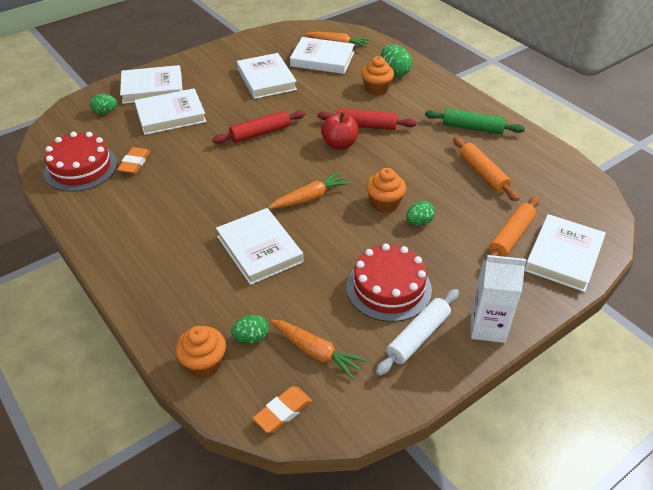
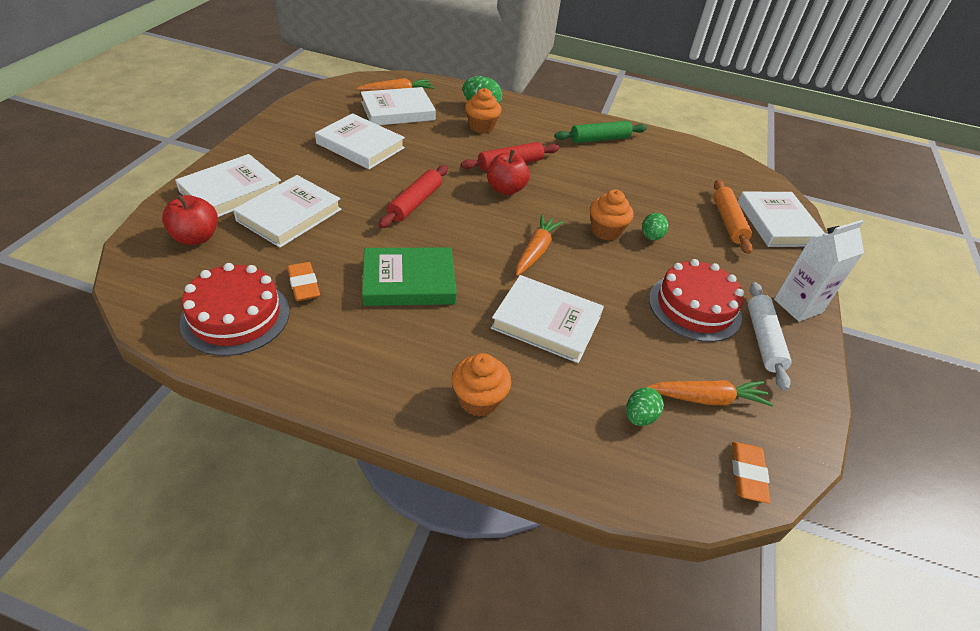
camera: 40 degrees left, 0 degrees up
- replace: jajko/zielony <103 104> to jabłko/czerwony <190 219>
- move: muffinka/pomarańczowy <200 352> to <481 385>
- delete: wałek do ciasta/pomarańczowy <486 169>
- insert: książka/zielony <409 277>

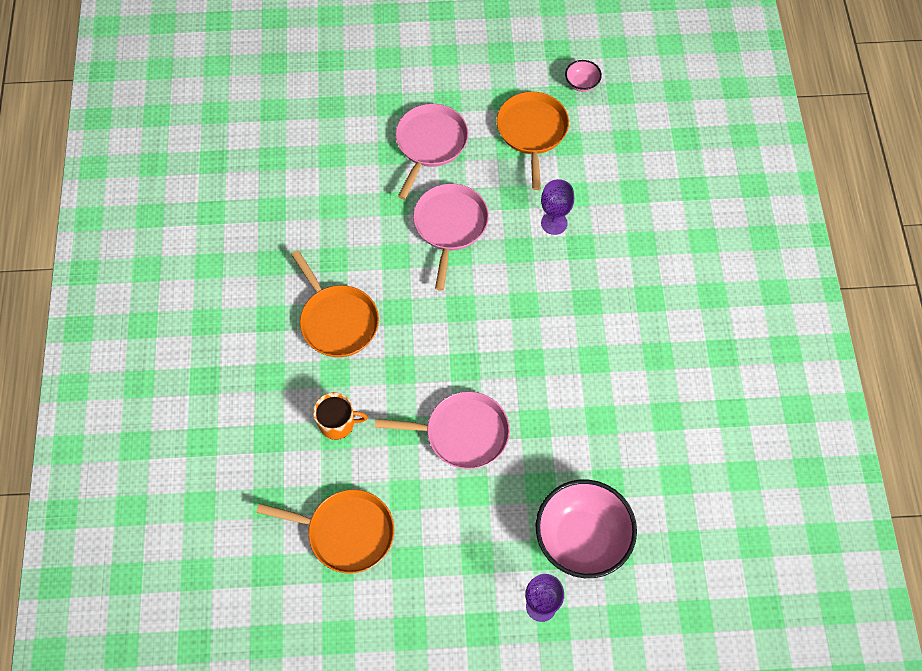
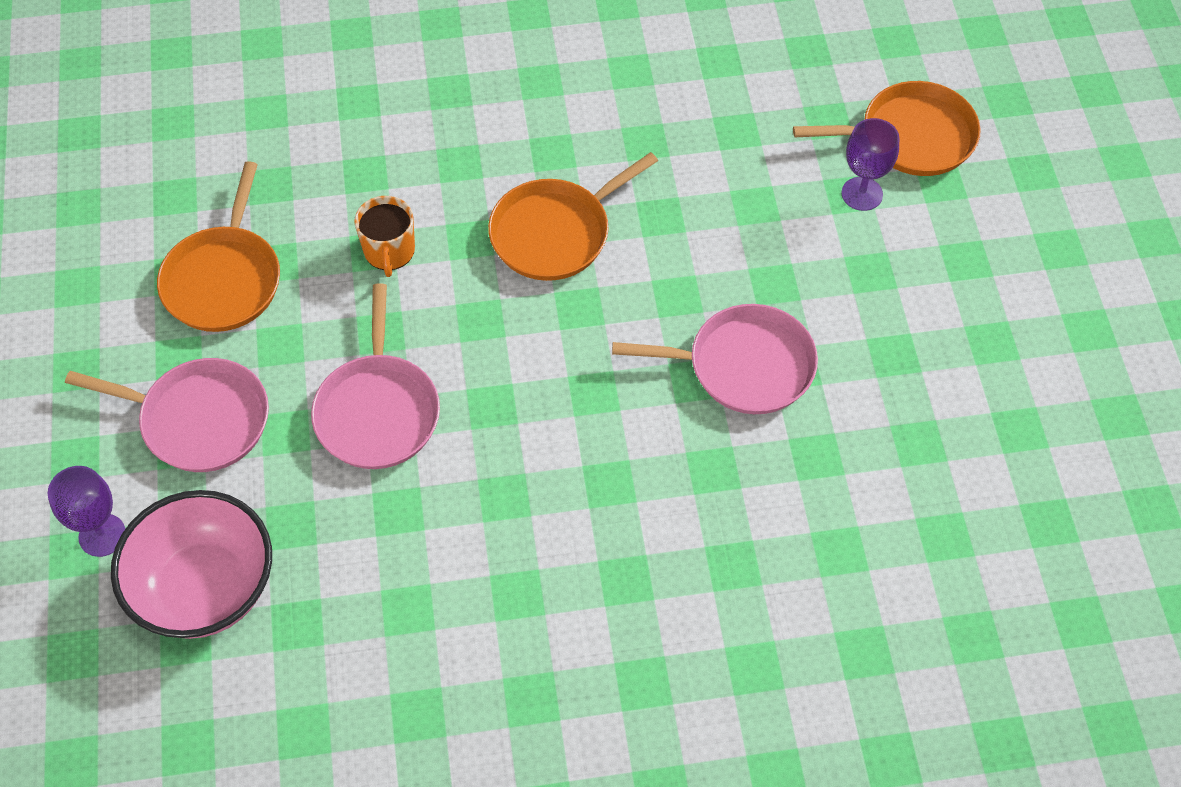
camera: 85 degrees right, 5 degrees down
- move: patelnia/różowy <432 151> to <167 415>
- move: patelnia/pomarańczowy <532 141> to <887 128>
- move: kielich/fioletowy <557 207> to <870 164>
- delete: miska/różowy <583 76>

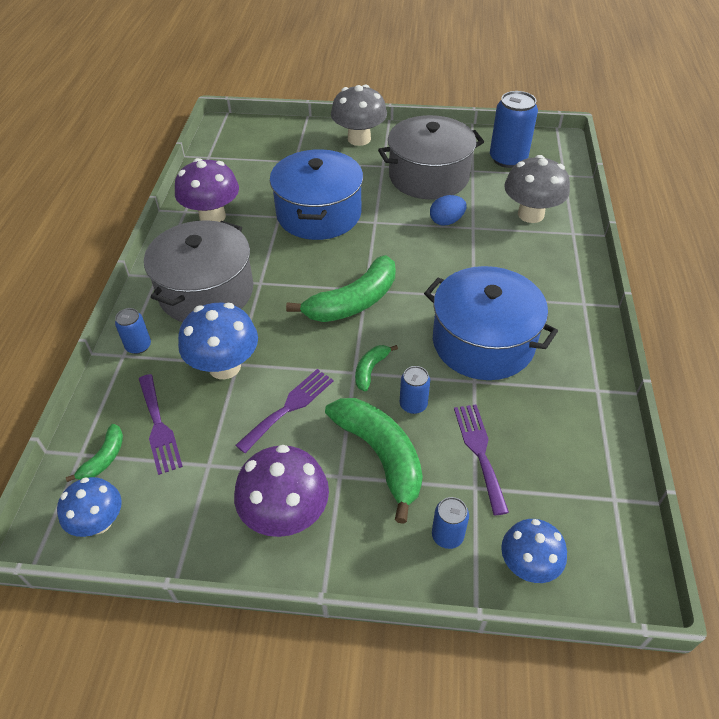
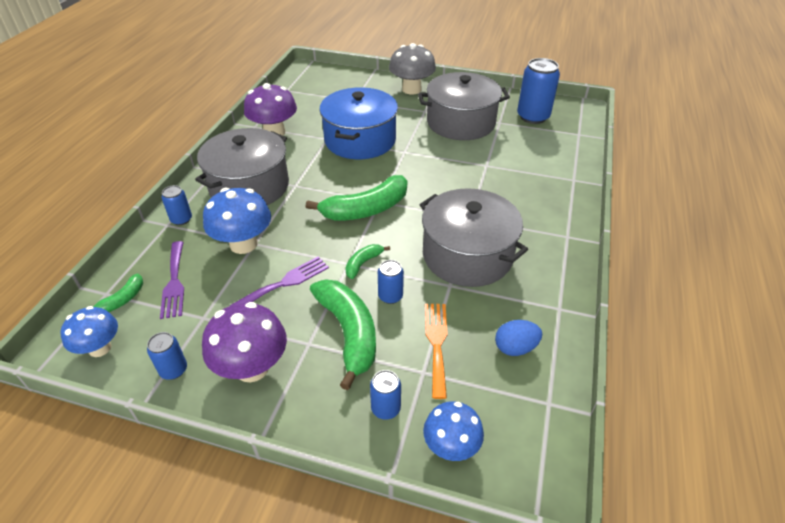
camera: 10 degrees right, 5 degrees down
- recolor: garnek/niebieski <491 323> to garnek/szary <474 237>
- move: jajko/niebieski <448 210> to <518 338>
- recolor: widelec/fioletowy <481 460> to widelec/pomarańczowy <436 351>
- delete: grzyb/szary <537 189>
- insert: puszka/niebieski <167 356>

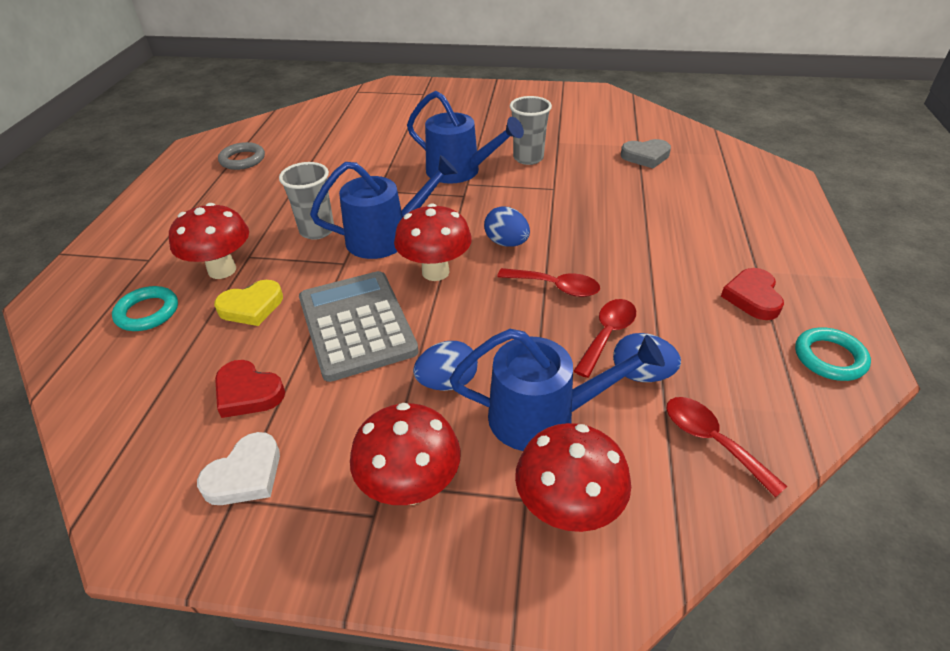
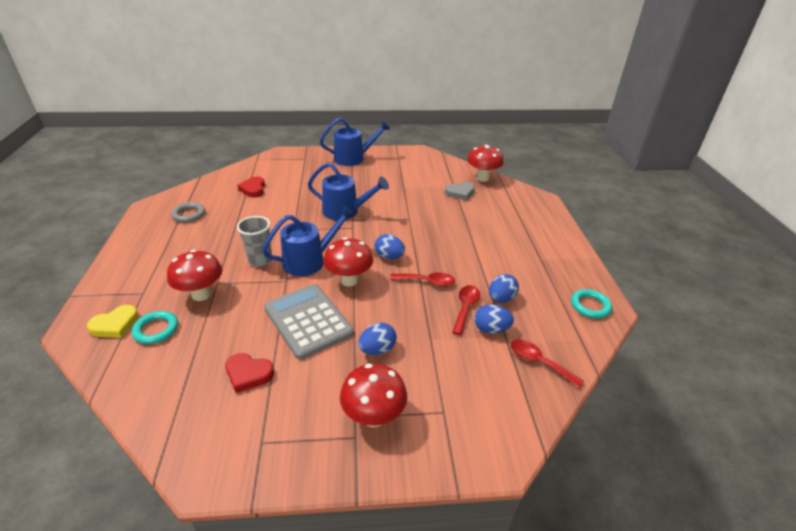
camera: 15 degrees left, 5 degrees down
- delete: serce/biały <238 468>
- move: serce/żółty <248 303> to <113 321>
- move: konewka/niebieski <557 390> to <355 141>
- delete: szklanka/szary <531 130>
- move: grzyb/czerwony <573 477> to <485 163>
- move: serce/czerwony <752 294> to <251 186>
- insert: jajko/niebieski <504 288>

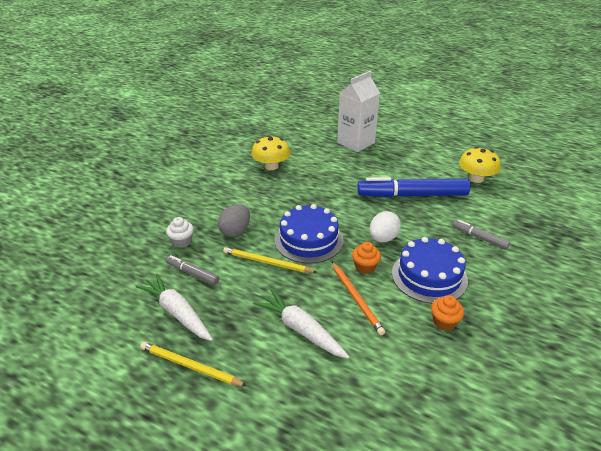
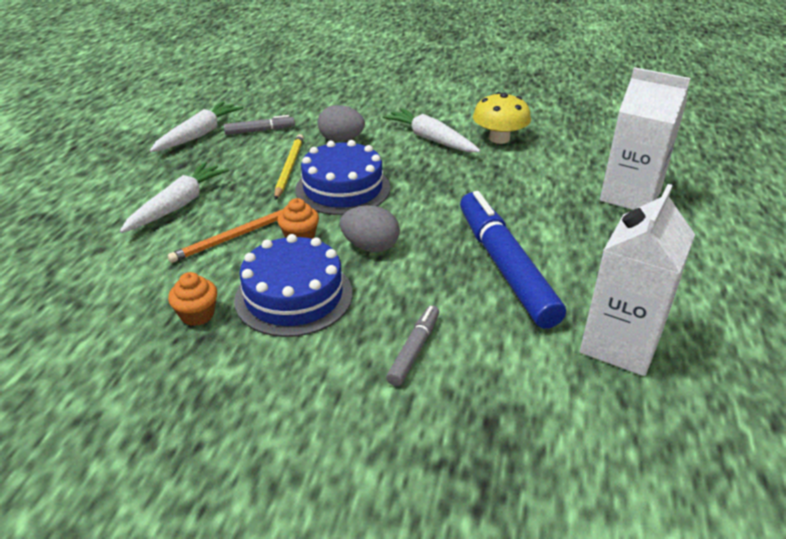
camera: 75 degrees right, 0 degrees up
- delete: ołówek/żółty <193 364>
- delete: muffinka/biały <180 232>
- rotate: flamaster/szary <192 270> = <259 125> 60 degrees clockwise
- recolor: jajko/biały <385 226> to jajko/szary <370 228>
- replace: grzyb/żółty <480 165> to karton mleka/biały <637 280>
- insert: marchewka/biały <431 130>

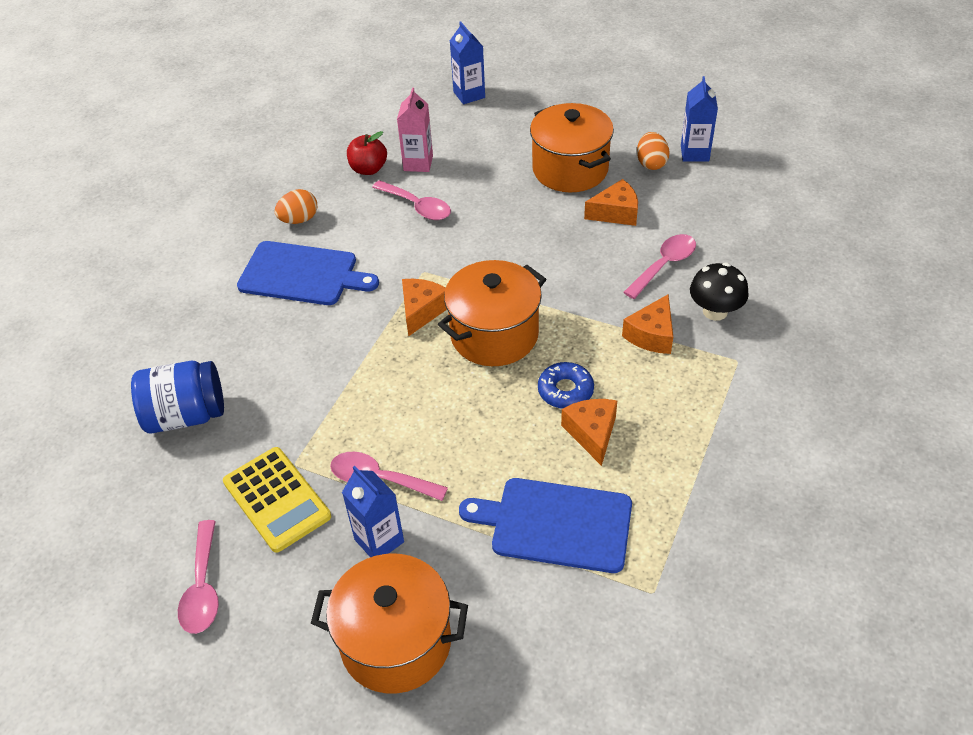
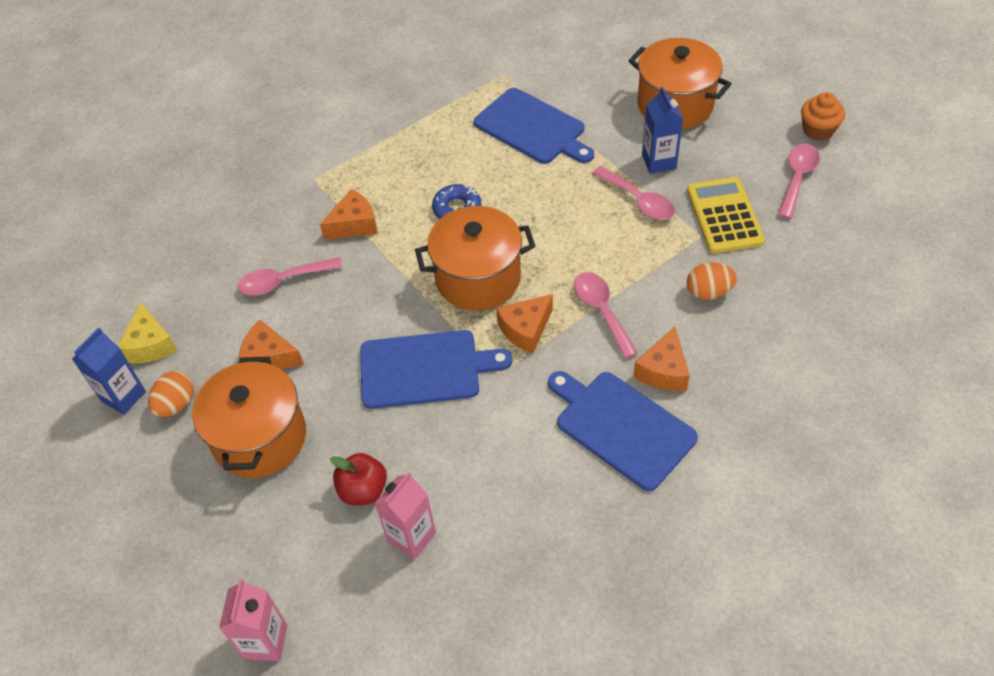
camera: 150 degrees left, 5 degrees up
- delete: słoik/niebieski <177 397>
- move: jajko/pomarańczowy <296 206> to <712 281>
- move: jabłko/czerwony <367 153> to <358 479>
- move: łyżka/różowy <411 200> to <606 315>
- recolor: karton mleka/niebieski <467 63> to karton mleka/różowy <253 620>
- move: ser/pomarańczowy <589 432> to <661 359>
- delete: grzyb/czarny <719 291>
- insert: ser/żółty <147 333>
- insert: deska do krojenia/niebieski <436 369>
- insert: muffinka/pomarańczowy <823 116>

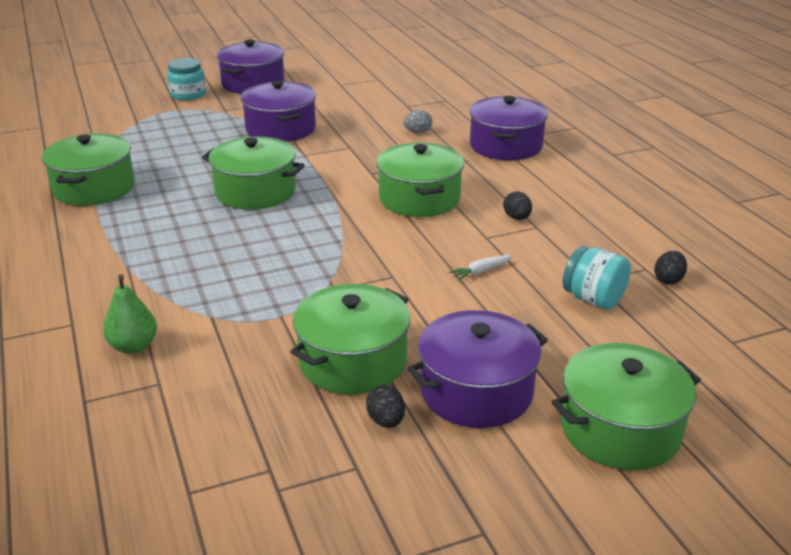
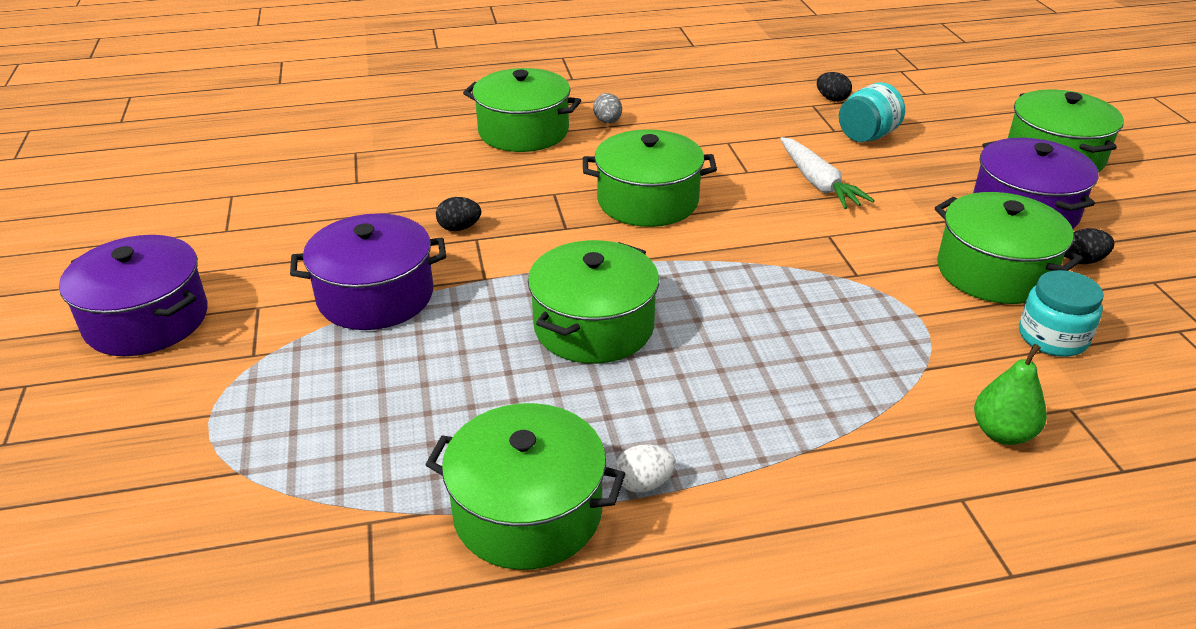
camera: 80 degrees left, 5 degrees up
- move: słoik/turkusowy <186 79> to <1061 313>
- move: jajko/szary <417 121> to <607 108>
- resize: marchewka/biały <481 267> = <827 173> x1.85
- recolor: garnek/fioletowy <508 128> to garnek/zielony <522 110>
- move: jajko/czarny <517 205> to <458 214>
- insert: jajko/biały <645 468>

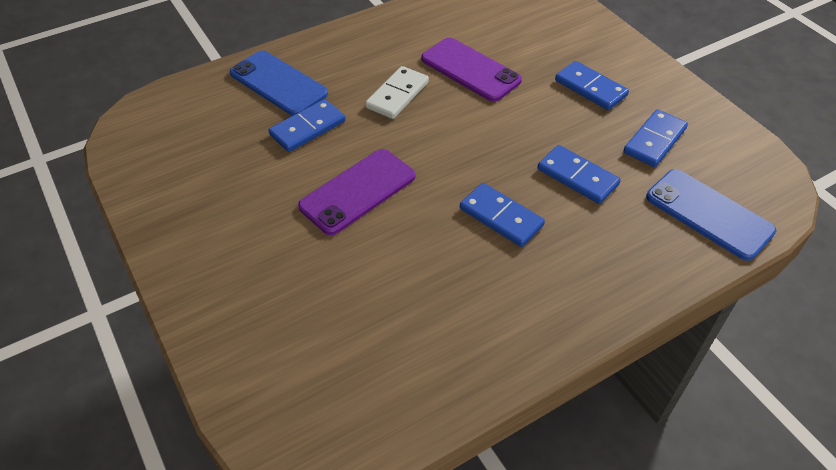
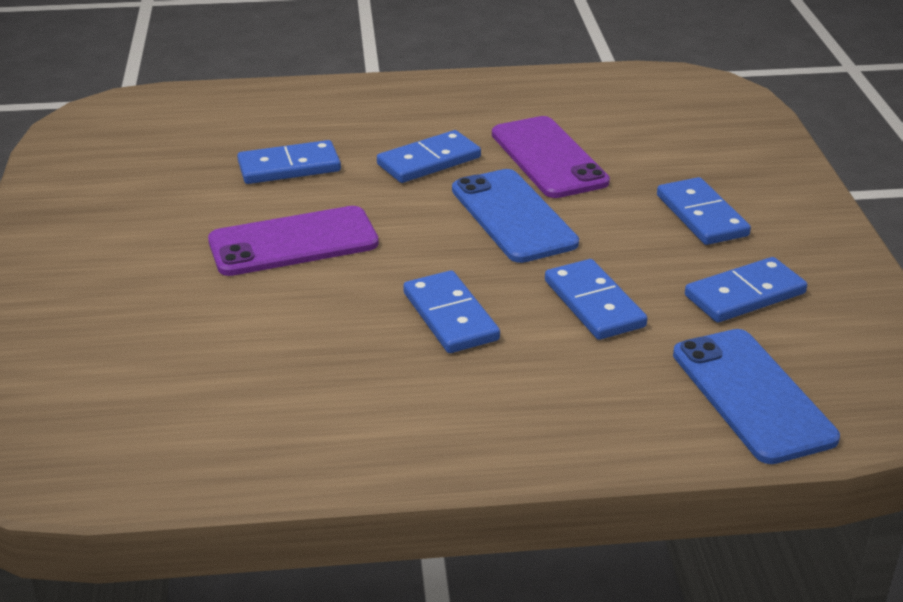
camera: 25 degrees right, 15 degrees down
- move: telefon/niebieski <279 83> to <515 216>
- recolor: kostka domina/biały <397 92> to kostka domina/niebieski <429 156>

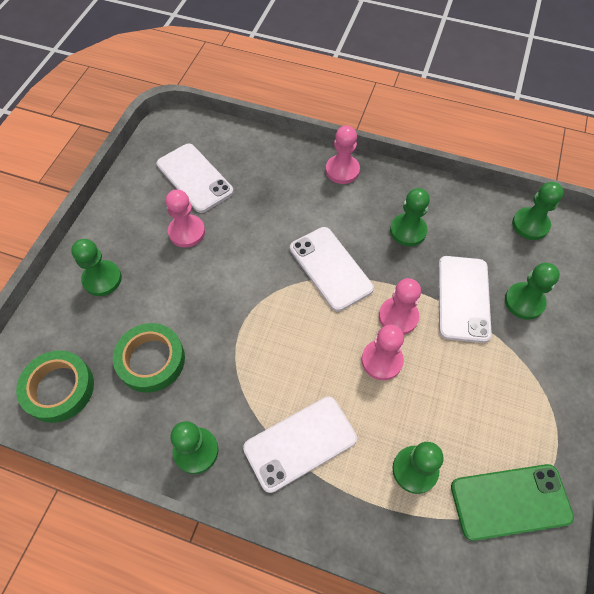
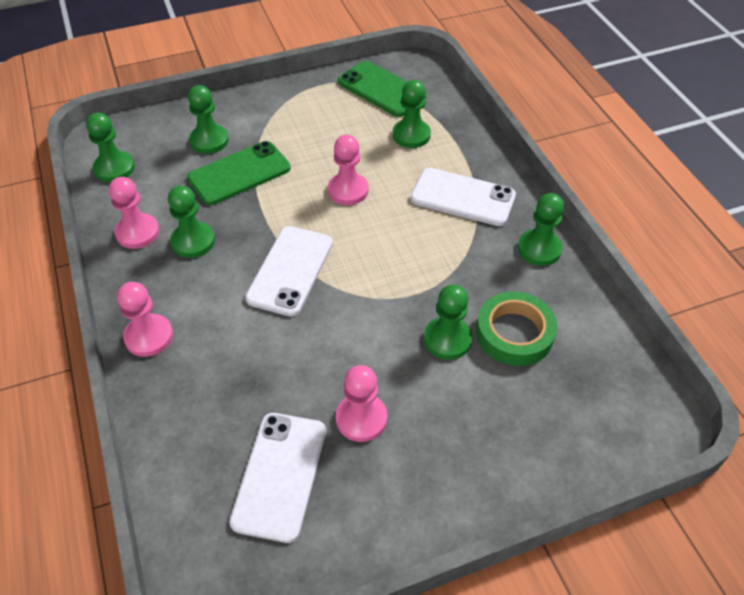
camera: 130 degrees left, 10 degrees down
- delete: taśma klejąca/zielony <55 386>
- move: pionek/zielony <96 267> to <448 322>
- move: pionek/różowy <400 306> to <134 213>
- recolor: telefon/biały <465 299> to telefon/zielony <239 173>

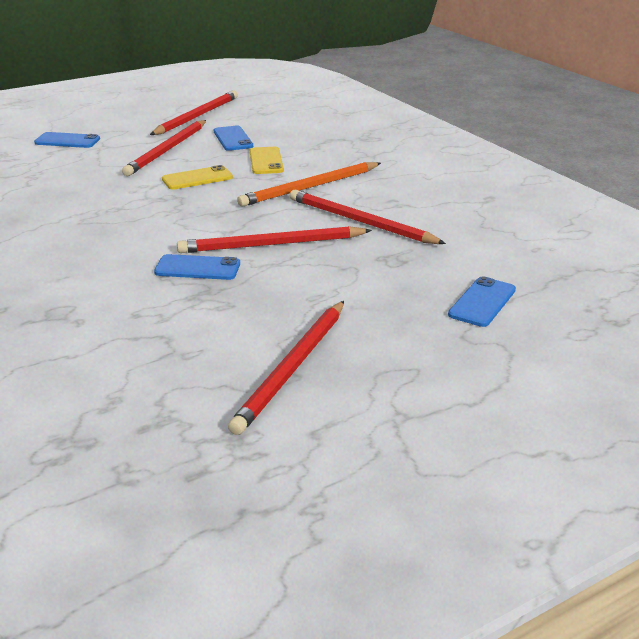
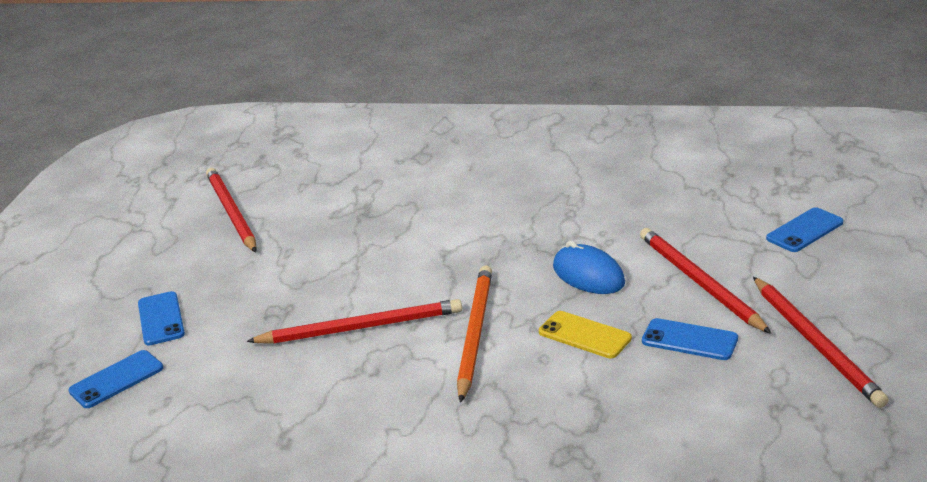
camera: 135 degrees right, 0 degrees up
- move: telefon/niebieski <197 267> to <115 379>
- replace: telefon/żółty <197 177> to myszka/niebieski <589 267>
- delete: ołówek/czerwony <274 239>

